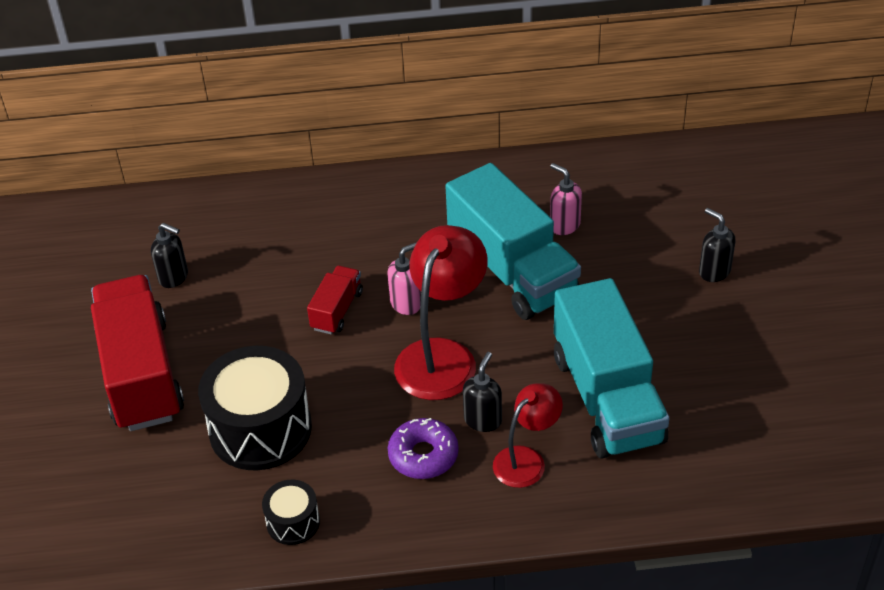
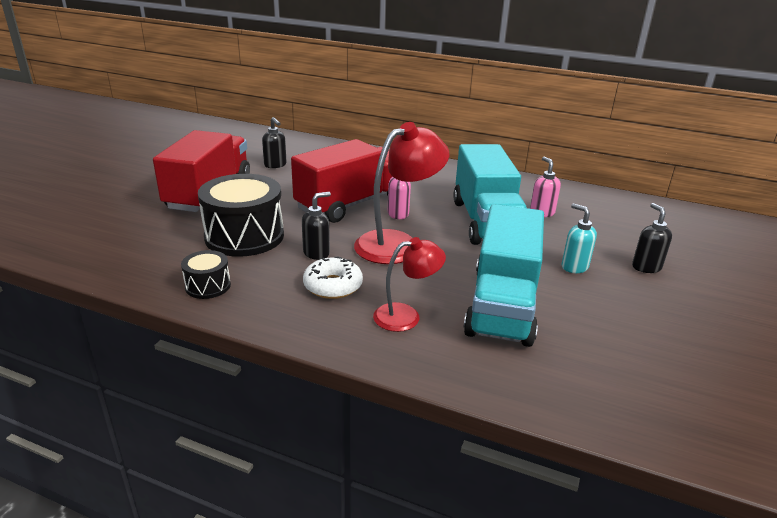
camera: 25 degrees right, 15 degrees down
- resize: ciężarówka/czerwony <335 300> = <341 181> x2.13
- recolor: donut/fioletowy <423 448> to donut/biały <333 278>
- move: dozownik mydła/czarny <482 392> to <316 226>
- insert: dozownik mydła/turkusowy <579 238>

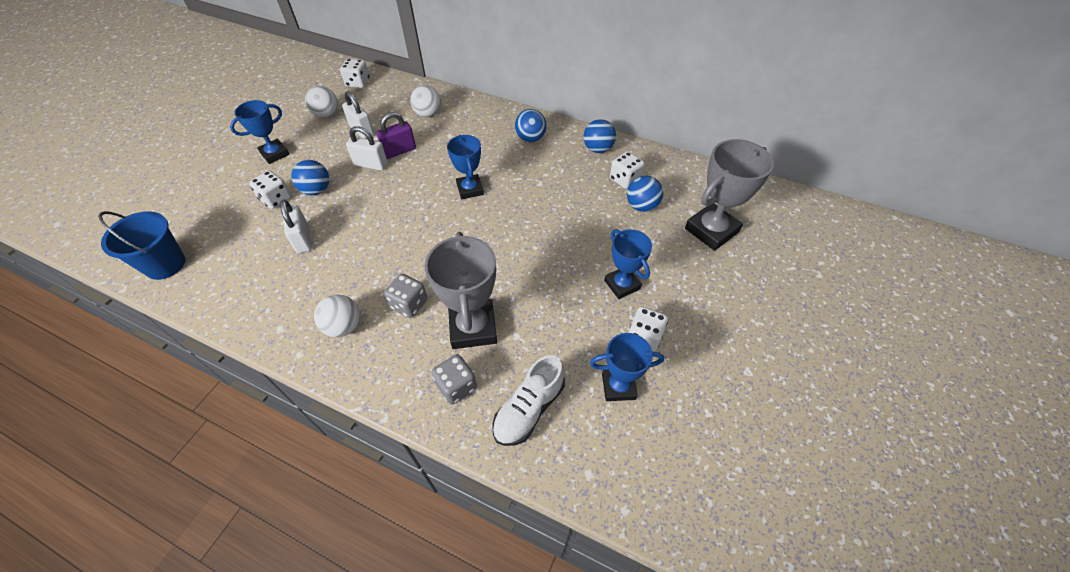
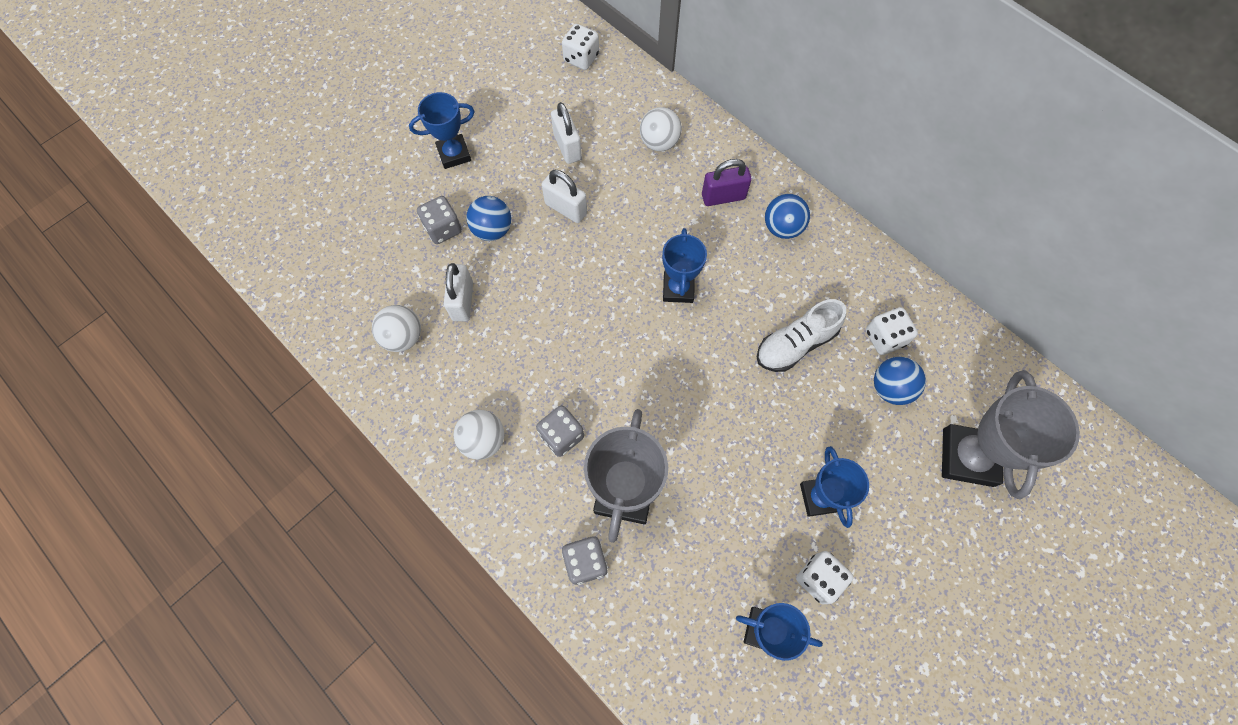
camera: 20 degrees right, 15 degrees up
- delete: wiadro/niebieski <141 245>
- recolor: kostka do gry/biały <270 189> to kostka do gry/szary <439 220>
- move: piłka/biały <321 102> to <396 328>
- move: kłódka/fioletowy <396 135> to <727 182>
- move: but/biały <528 400> to <801 335>
- delete: piłka/niebieski <599 136>
- rotate: puchar/szary <729 195> = <1011 434> 60 degrees counterclockwise

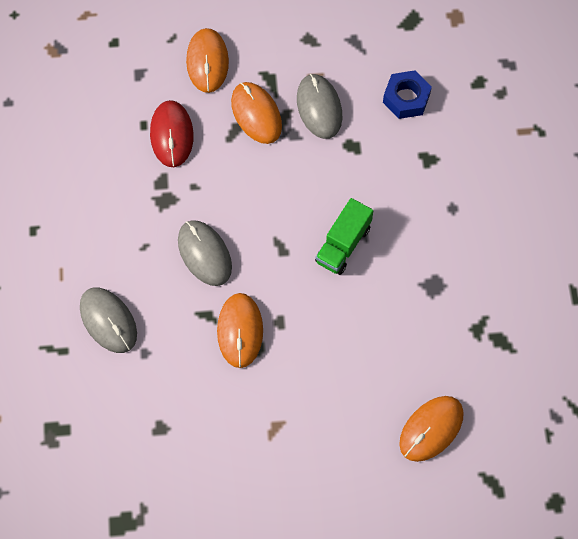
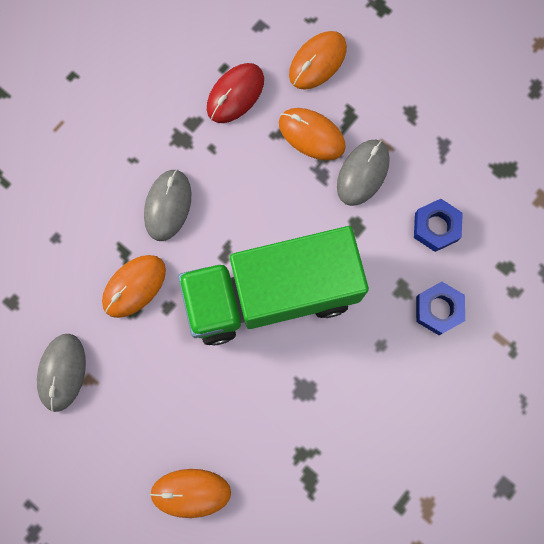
camera: 45 degrees right, 10 degrees up
- move: myszka/szary <108 320> to <61 373>
- rotate: myszka/pomarańczowy <256 113> = <312 134> 75 degrees counterclockwise
- resize: ciężarówka/zielony <344 236> = <273 286> x2.37
- insert: nakrętka/niebieski <440 308>

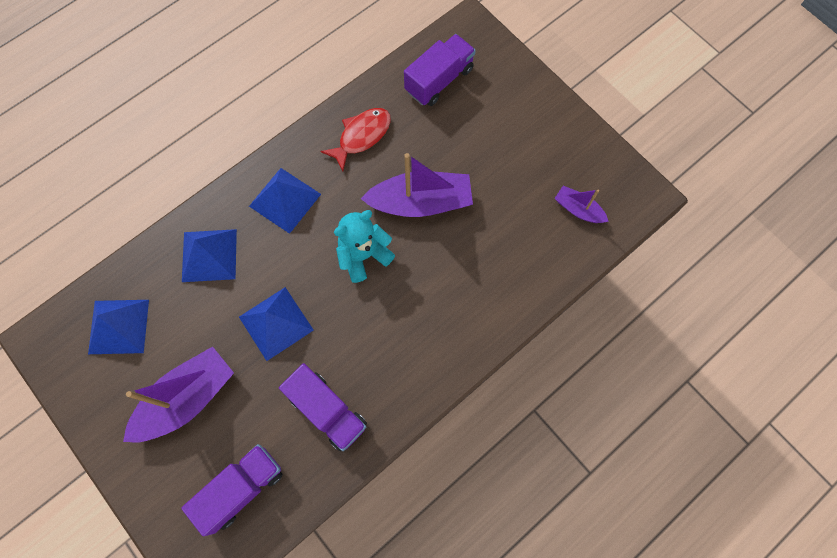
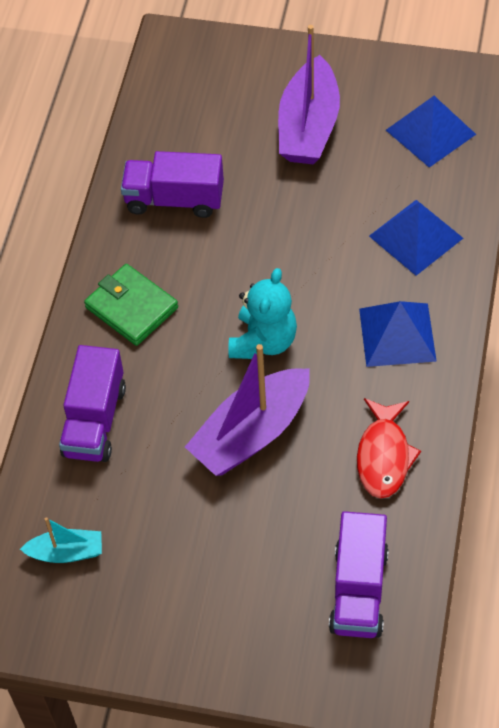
camera: 145 degrees right, 15 degrees down
- move: ciężarówka/fioletowy <232 490> to <92 403>
- delete: piramida/niebieski <276 324>
- recolor: łódka/fioletowy <582 204> to łódka/turkusowy <61 540>
- insert: portfel/zielony <131 305>

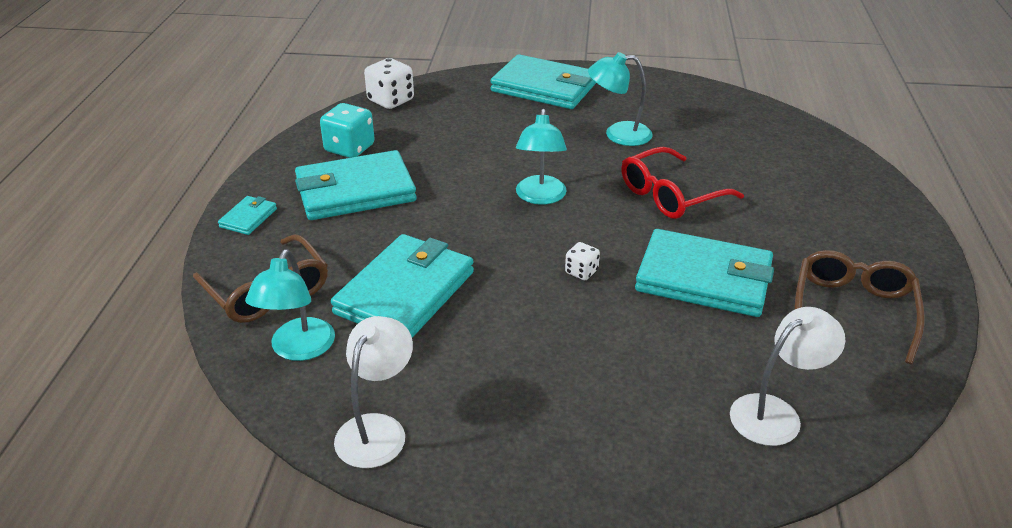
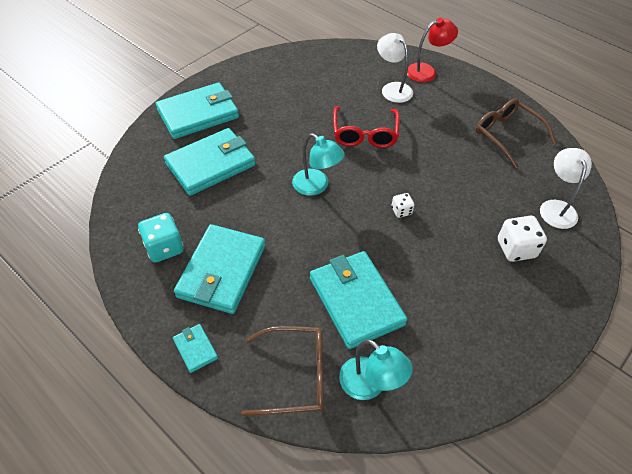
camera: 55 degrees left, 15 degrees up
- move: lampka/biały <373 392> to <395 68>
- move: kostka do gry/biały <389 83> to <522 239>
- delete: lampka/turkusowy <620 99>
- move: portfel/turkusowy <704 273> to <210 162>
- insert: lampka/czerwony <432 50>

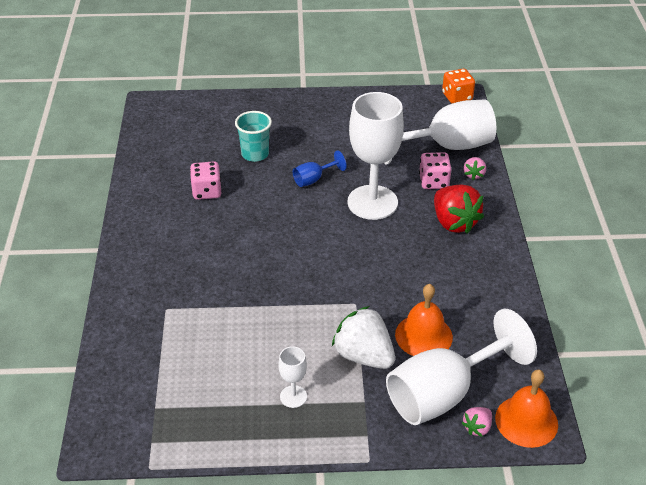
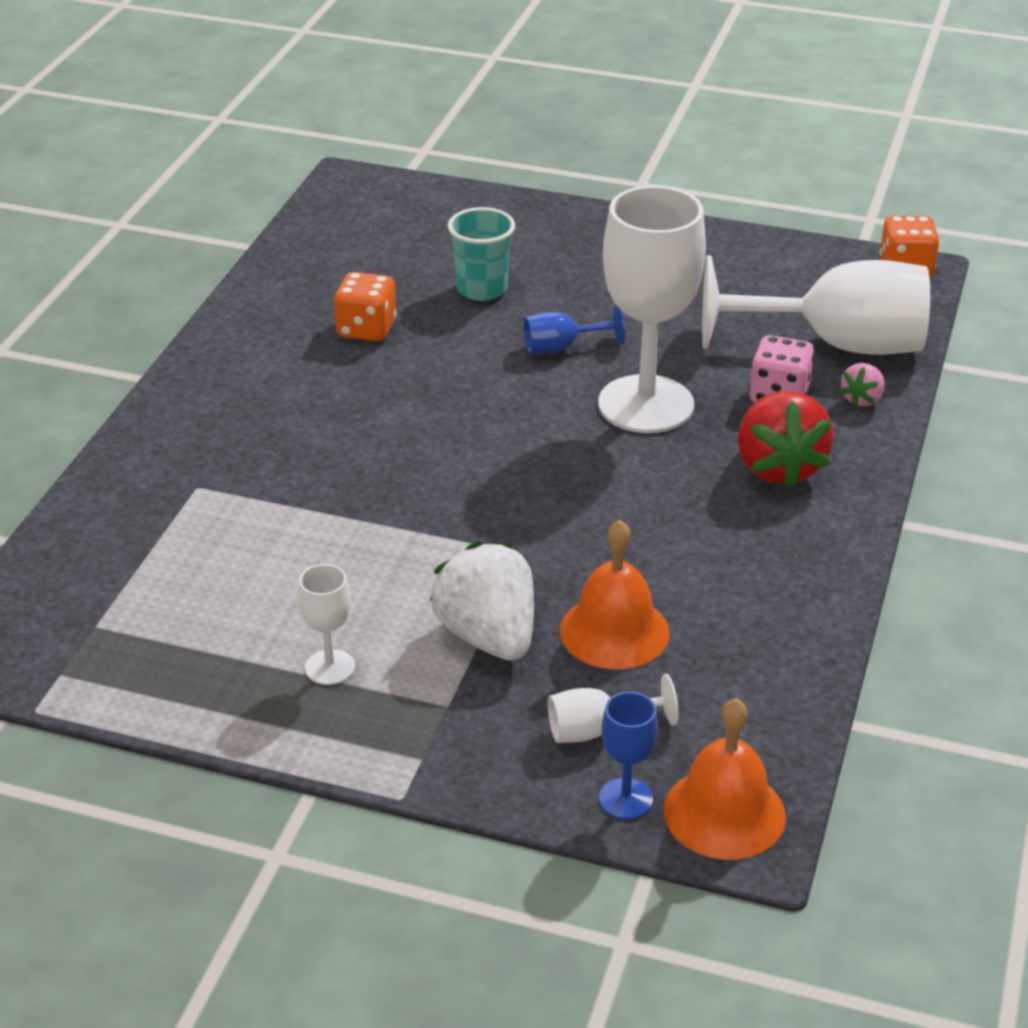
camera: 20 degrees right, 5 degrees down
- recolor: kostka do gry/różowy <205 180> to kostka do gry/pomarańczowy <365 307>
- resize: kielich/biały <461 366> = <613 708> x0.44
- replace: truskawka/różowy <477 422> to kielich/niebieski <628 755>

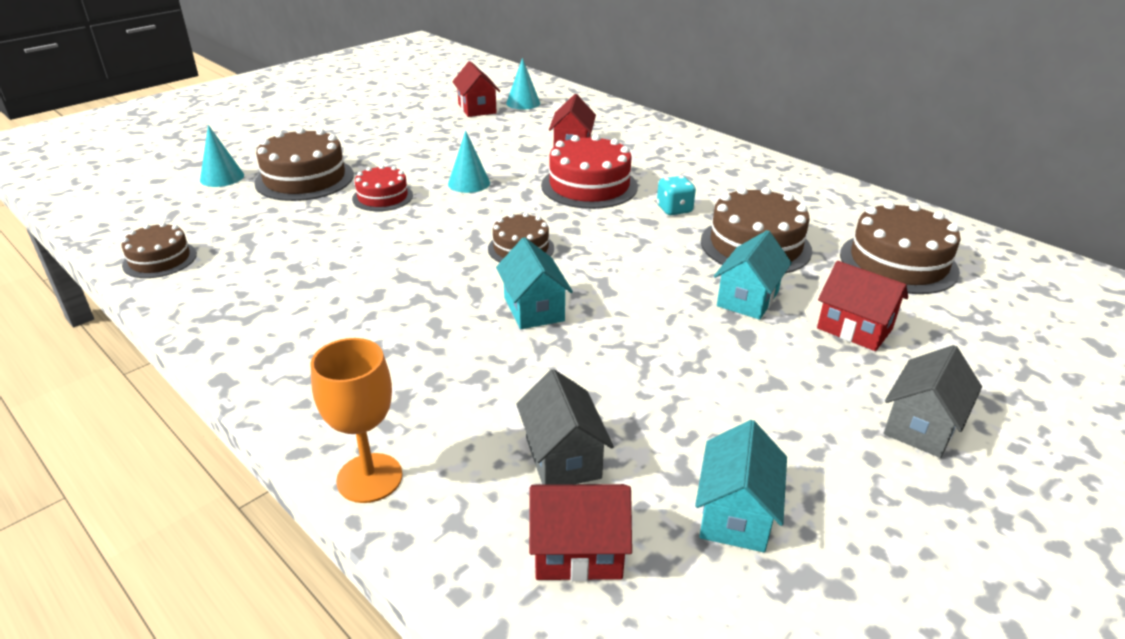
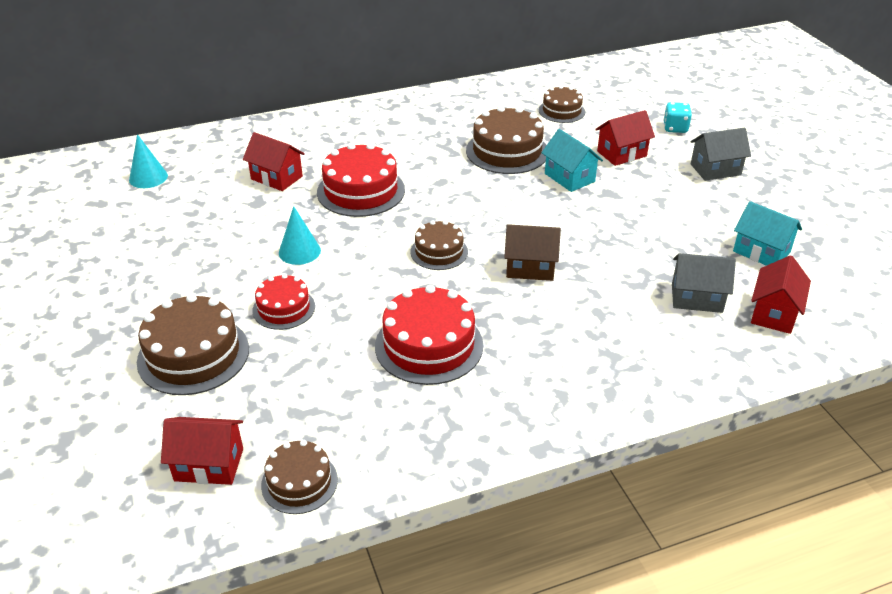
camera: 65 degrees left, 5 degrees up
- delete: stożek/turkusowy <222 156>
- delete: kielich/pomarańczowy <356 420>
- move: domek/czerwony <476 89> to <202 451>
- recolor: domek/turkusowy <534 283> to domek/brązowy <532 252>
- move: kostka do gry/turkusowy <676 195> to <677 117>
- resize: tort/brązowy <900 247> = <562 104> x0.60
- rotate: domek/szary <932 401> = <721 154> 75 degrees counterclockwise
- insert: tort/czerwony <429 335>

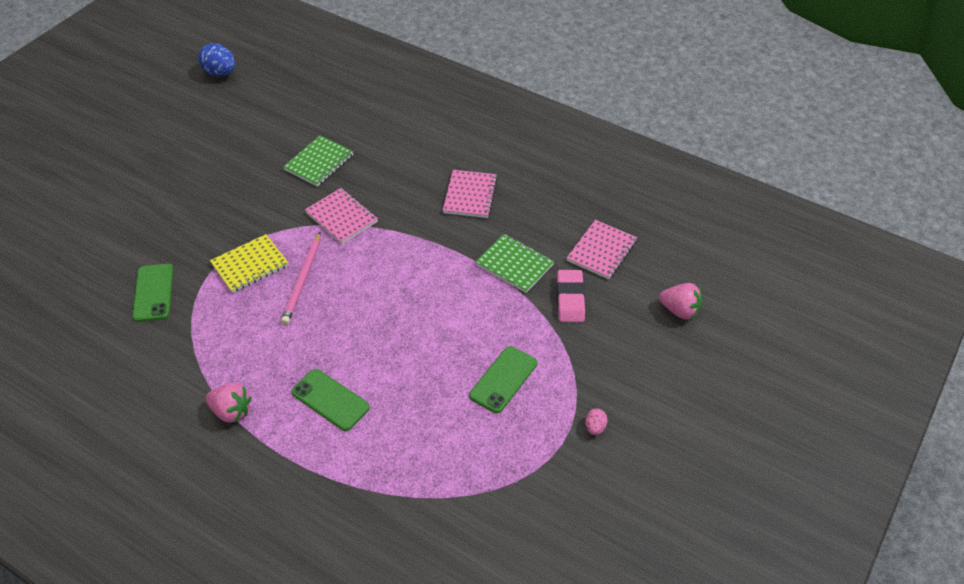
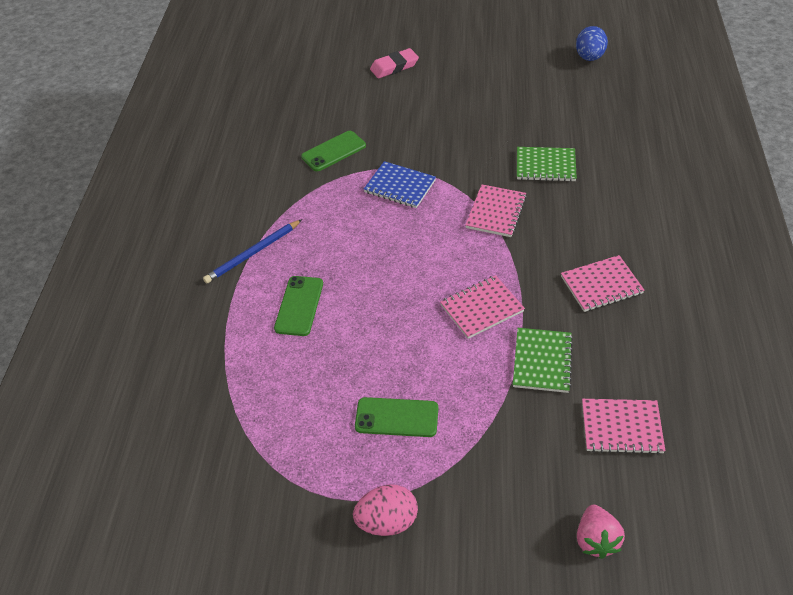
camera: 65 degrees right, 0 degrees up
- replace: truskawka/różowy <228 403> to ołówek/niebieski <252 251>
- recolor: zeszyt/żółty <249 263> to zeszyt/niebieski <400 184>
- delete: ołówek/różowy <301 278>
- move: gumka do mazania/różowy <571 296> to <394 63>
- resize: jajko/różowy <596 421> = <385 510> x1.97
- insert: zeszyt/różowy <482 307>

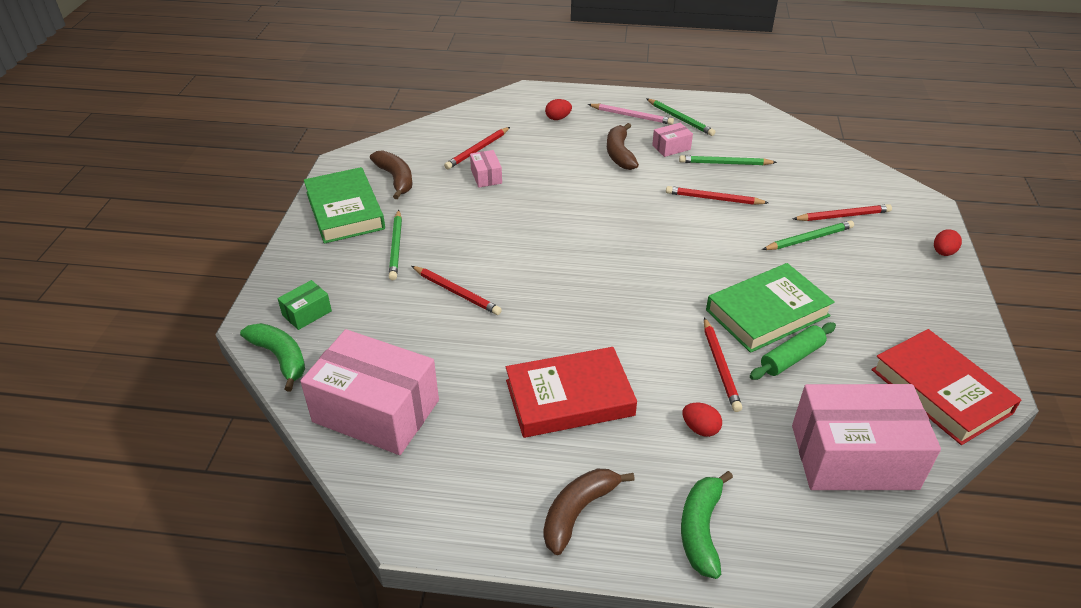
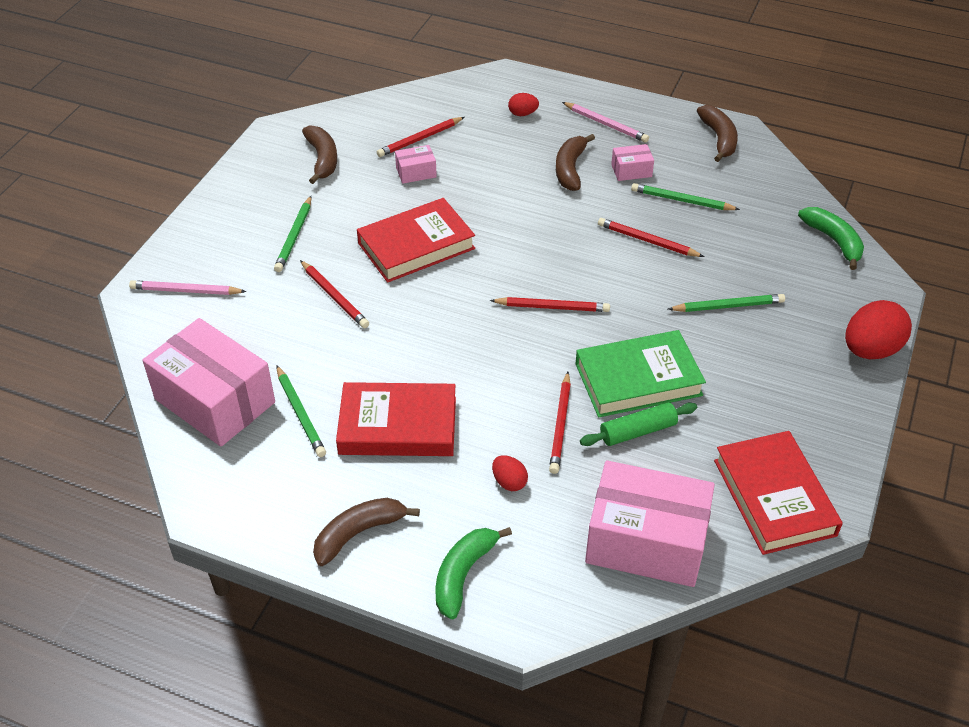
camera: 15 degrees right, 5 degrees up
- move: banan/zielony <272 357> to <831 238>
- replace: pudełko/zielony <305 305> to ołówek/różowy <188 287>
- delete: książka/zielony <344 205>
- rotate: pudełko/różowy <486 169> = <416 164> 75 degrees clockwise
- move: ołówek/zielony <680 117> to <301 411>
- move: ołówek/czerwony <842 212> to <550 304>
- resize: jajko/czerwony <948 242> = <878 329> x1.99
- insert: książka/czerwony <416 240>
- insert: banan/brązowy <717 133>

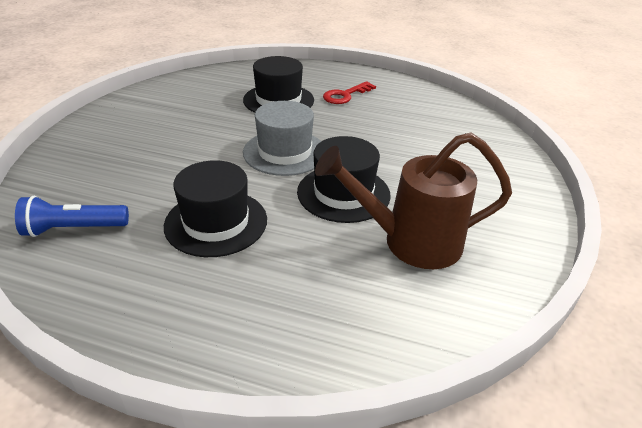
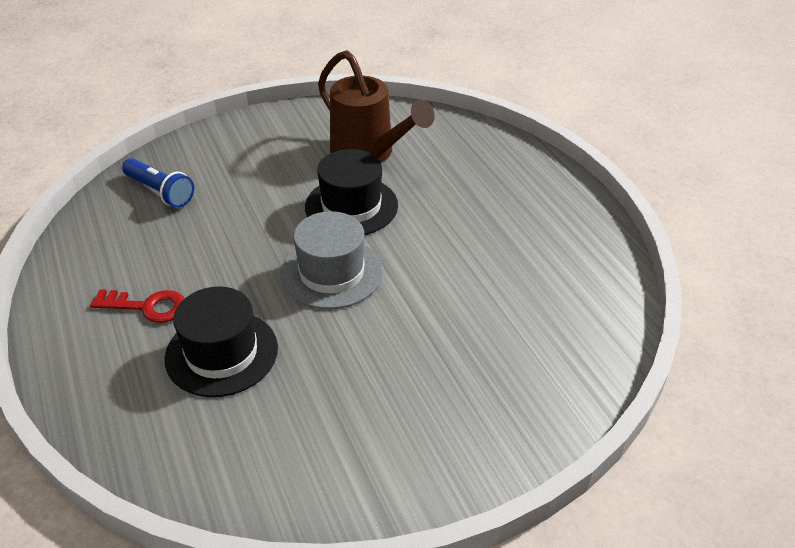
camera: 130 degrees left, 5 degrees up
- move: latarka/niebieski <72 216> to <158 183>
- delete: kapelusz/czarny <215 208>

